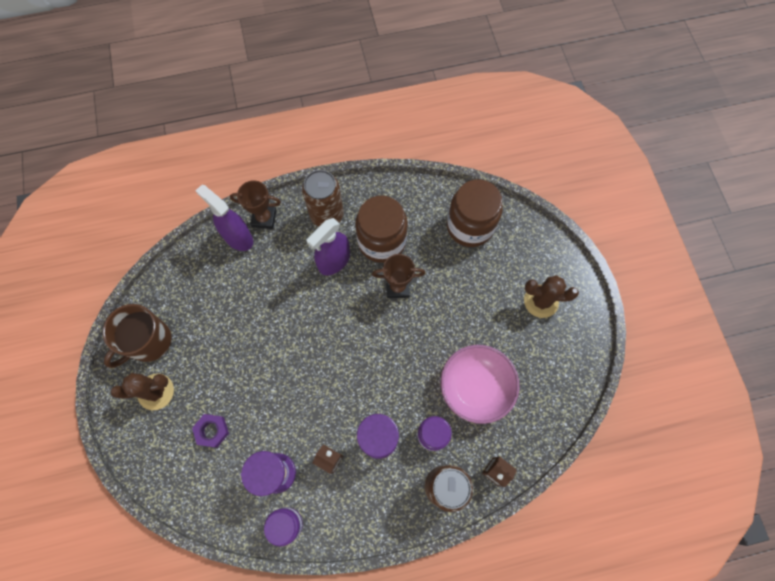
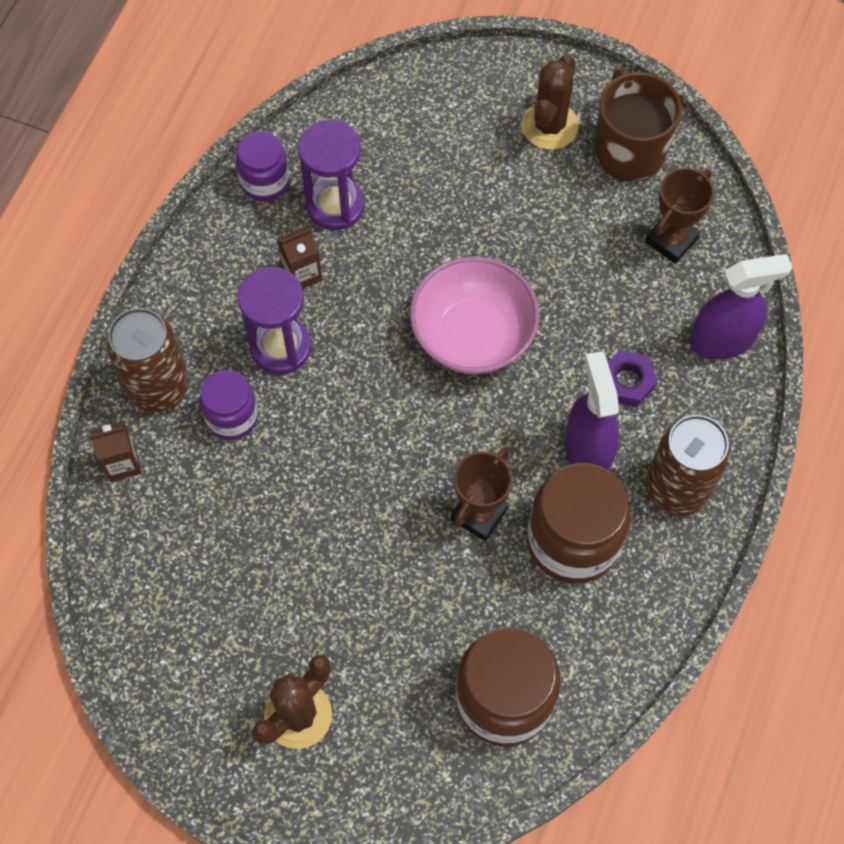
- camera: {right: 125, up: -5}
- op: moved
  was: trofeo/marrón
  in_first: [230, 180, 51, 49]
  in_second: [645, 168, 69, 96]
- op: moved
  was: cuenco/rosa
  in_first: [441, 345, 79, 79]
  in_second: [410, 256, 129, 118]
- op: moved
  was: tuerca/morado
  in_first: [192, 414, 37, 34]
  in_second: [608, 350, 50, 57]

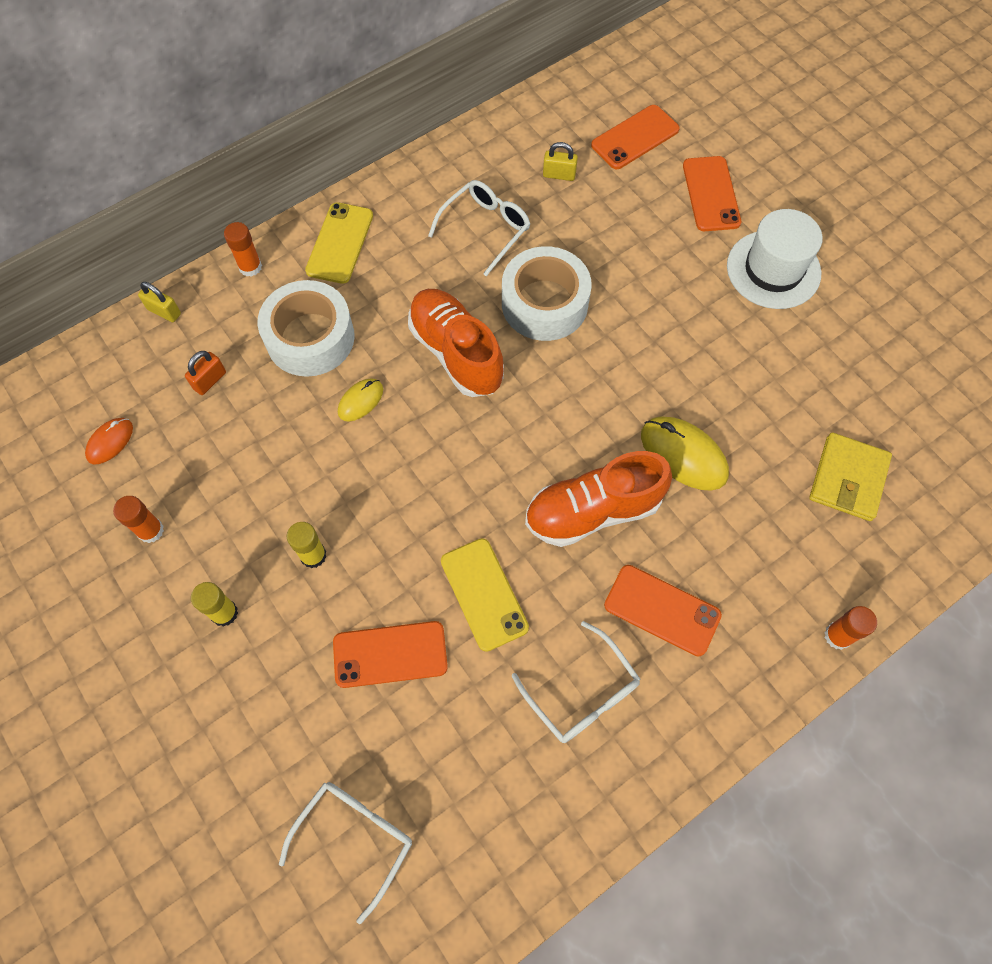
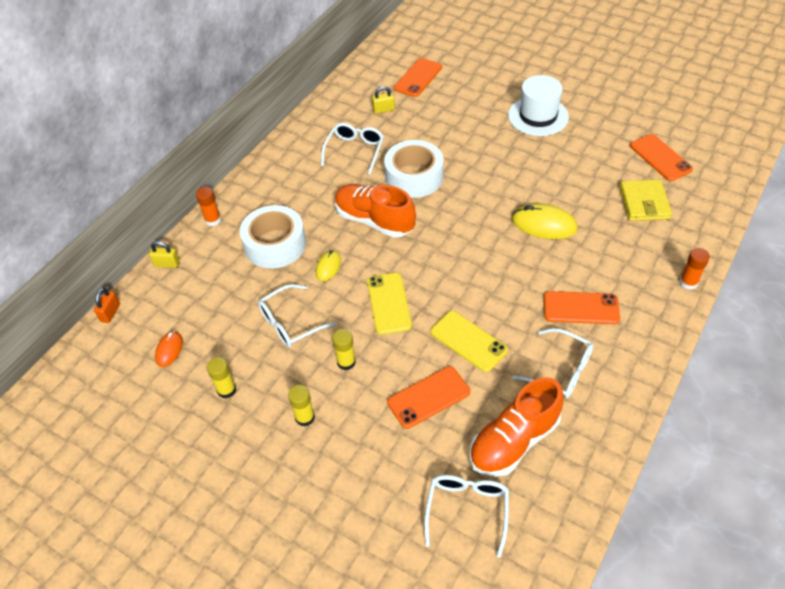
- camera: {right: -20, up: -15}
- op: moved
  was: móvil/naranja
  in_first: [683, 156, 58, 75]
  in_second: [630, 134, 63, 47]
- op: moved
  was: móvil/amarillo
  in_first: [305, 202, 68, 82]
  in_second: [367, 273, 45, 62]
- op: moved
  was: candado/naranja
  in_first: [185, 351, 41, 44]
  in_second: [94, 288, 26, 35]
- op: moved
  was: zapato/naranja
  in_first: [525, 451, 147, 96]
  in_second: [470, 377, 94, 100]
- op: recoloured
  was: barra de pegamento/naranja
  now: barra de pegamento/amarillo
  in_first: [113, 496, 51, 47]
  in_second: [207, 357, 29, 42]
- op: added
  now: gafas/blanco
  in_second: [258, 284, 79, 64]

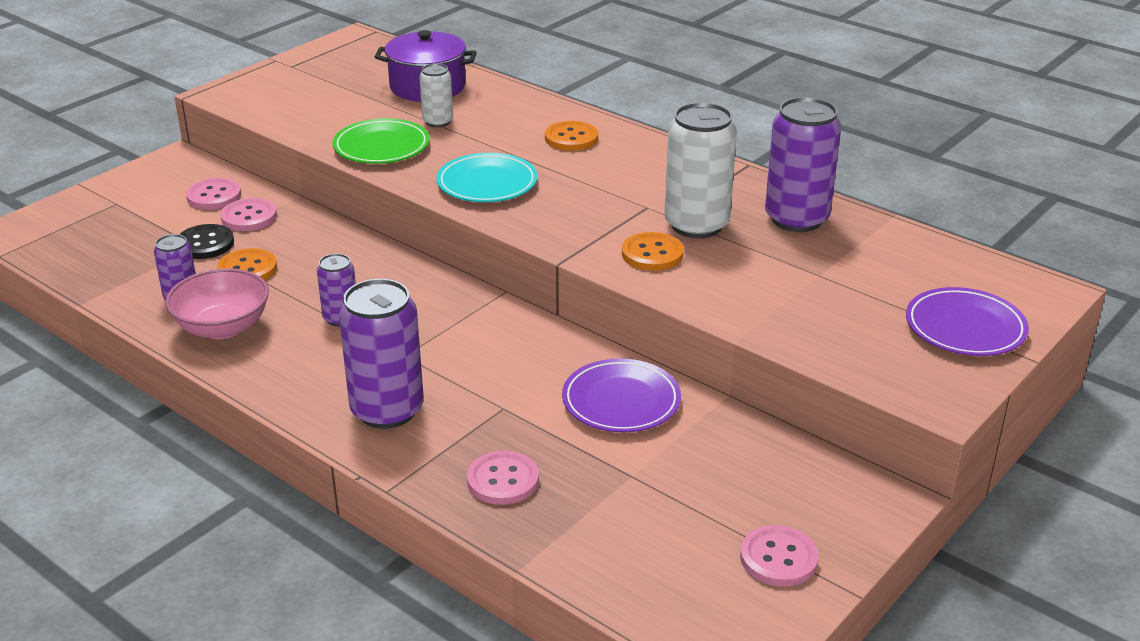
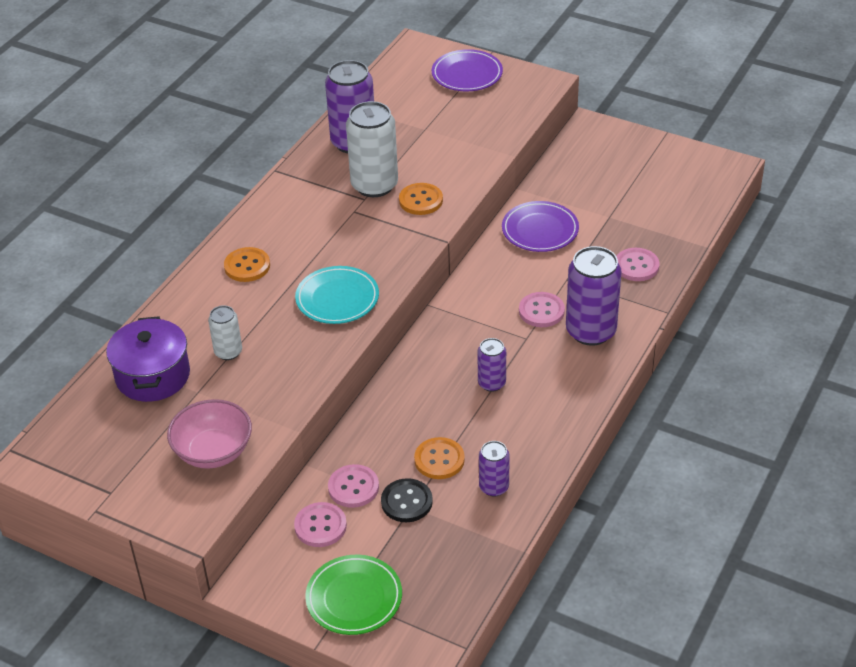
- camera: {right: -100, up: 10}
- op: moved
  was: plato/verde
  in_first: [333, 118, 97, 46]
  in_second: [305, 555, 97, 80]
- op: moved
  was: cuenco/rosa
  in_first: [165, 268, 104, 71]
  in_second: [167, 399, 85, 70]
- op: moved
  was: botón/rosa
  in_first: [740, 525, 79, 62]
  in_second: [519, 292, 46, 35]

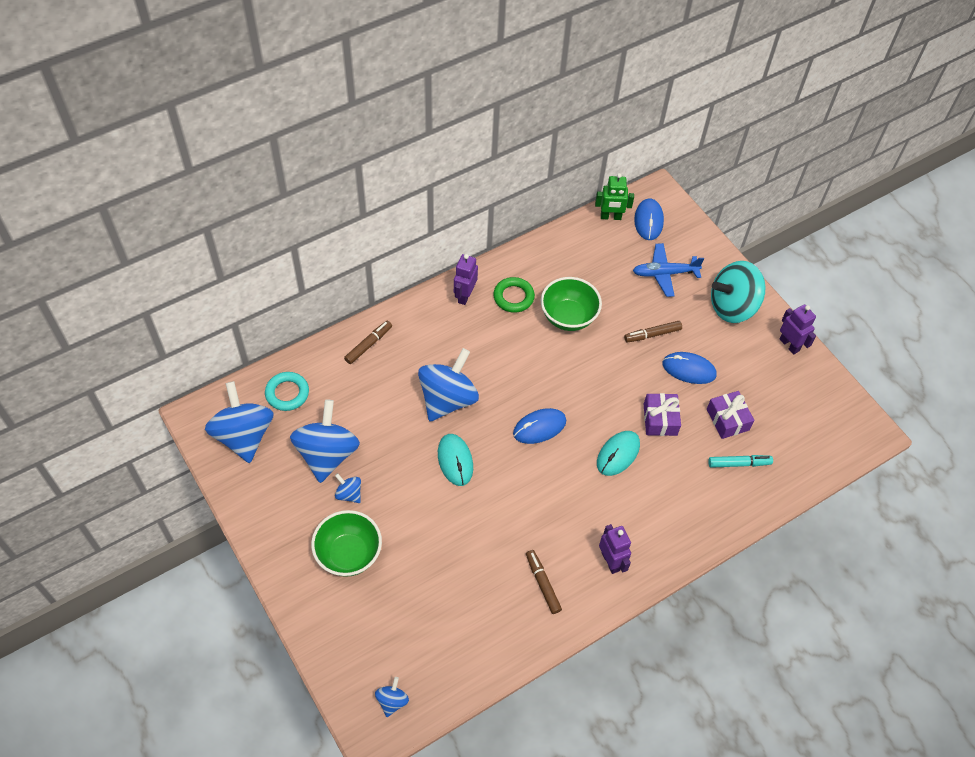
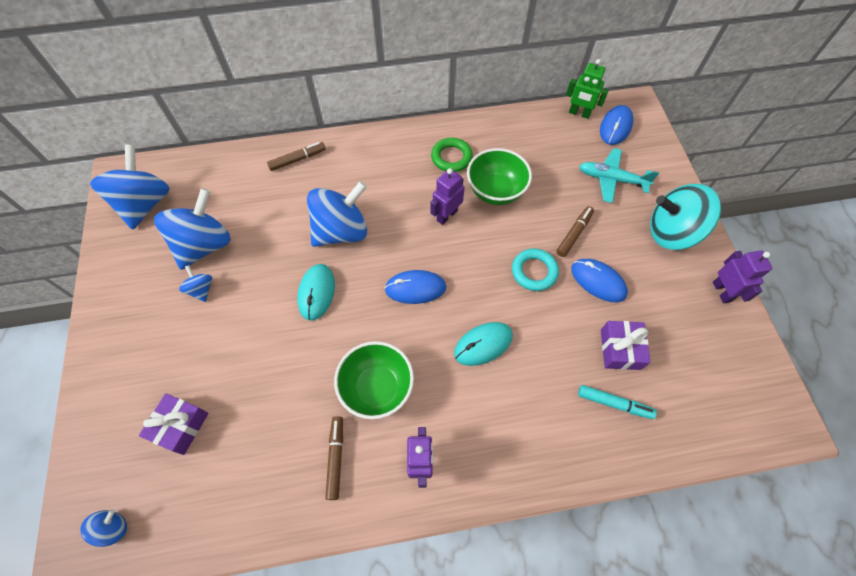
- camera: {right: 25, up: 5}
- op: recoloured
  was: avión/azul
  now: avión/turquesa
  in_first: [633, 243, 71, 54]
  in_second: [579, 148, 80, 55]
- op: moved
  was: robot/morado
  in_first: [454, 254, 24, 51]
  in_second: [431, 168, 34, 57]
- op: turned
  was: rotulador/marrón
  in_first: [624, 321, 58, 22]
  in_second: [556, 206, 38, 51]
  clockwise: 120
- op: moved
  was: anillo/turquesa
  in_first: [265, 372, 44, 39]
  in_second: [512, 248, 47, 43]
- op: moved
  was: regalo/morado
  in_first: [644, 393, 37, 43]
  in_second: [139, 393, 70, 62]
- op: moved
  was: cuenco/verde
  in_first: [311, 510, 71, 67]
  in_second: [334, 341, 80, 78]

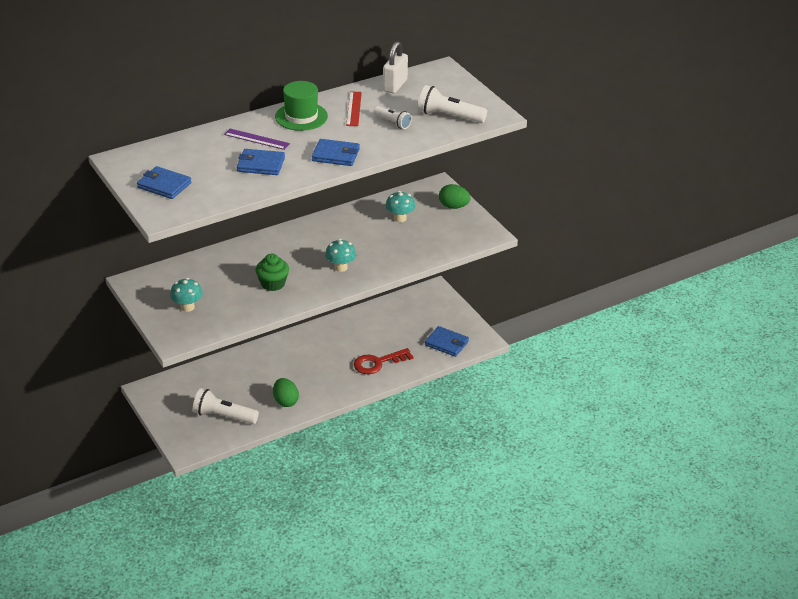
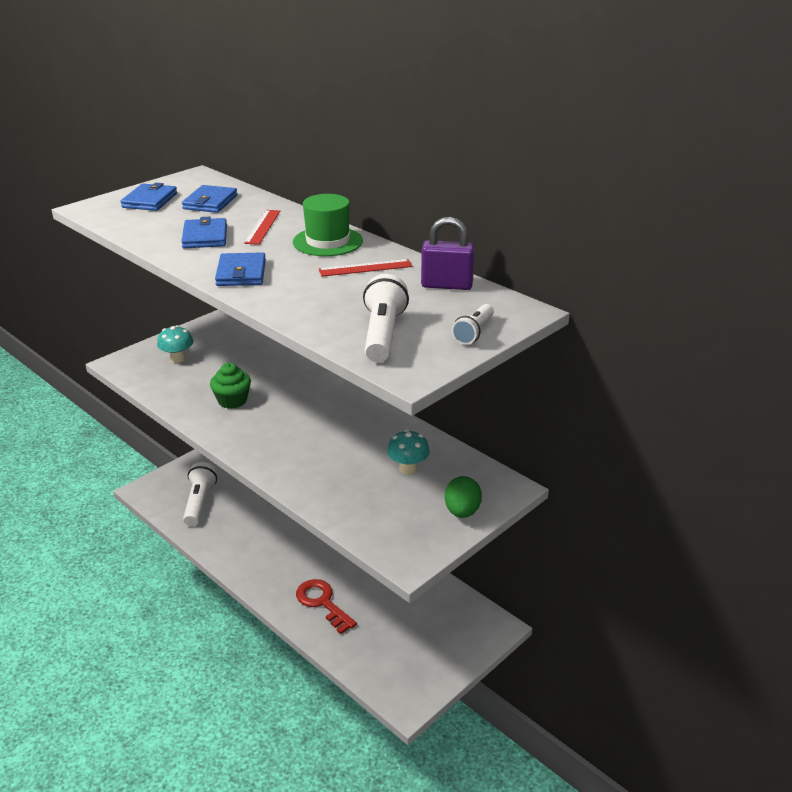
- camera: {right: 75, up: -5}
- op: recoloured
  was: candado/blanco
  now: candado/morado
  in_first: [383, 42, 25, 51]
  in_second: [421, 217, 54, 73]
- op: moved
  was: lámpara de mano/blanco
  in_first: [374, 106, 38, 23]
  in_second: [452, 304, 42, 41]
- op: recoloured
  was: regla/morado
  now: regla/rojo
  in_first: [224, 129, 66, 21]
  in_second: [244, 210, 36, 35]
- op: removed
  was: seta/turquesa
  in_first: [325, 239, 31, 33]
- op: moved
  was: cartera/azul
  in_first: [425, 326, 44, 31]
  in_second: [182, 185, 55, 28]
- op: removed
  was: huevo/verde
  in_first: [273, 378, 26, 29]

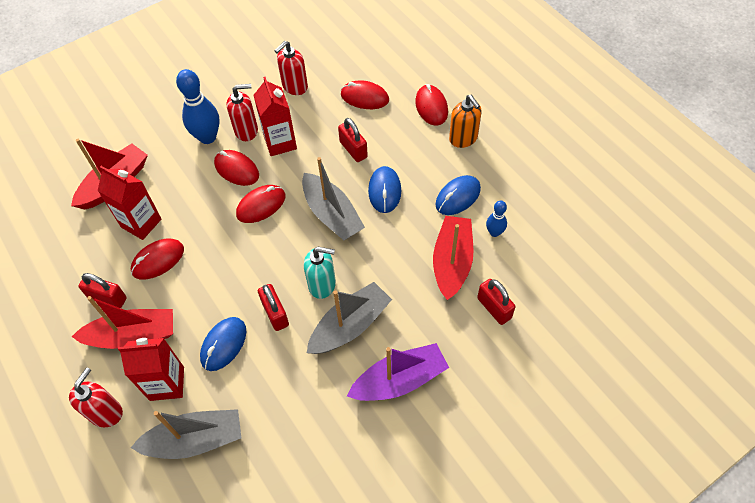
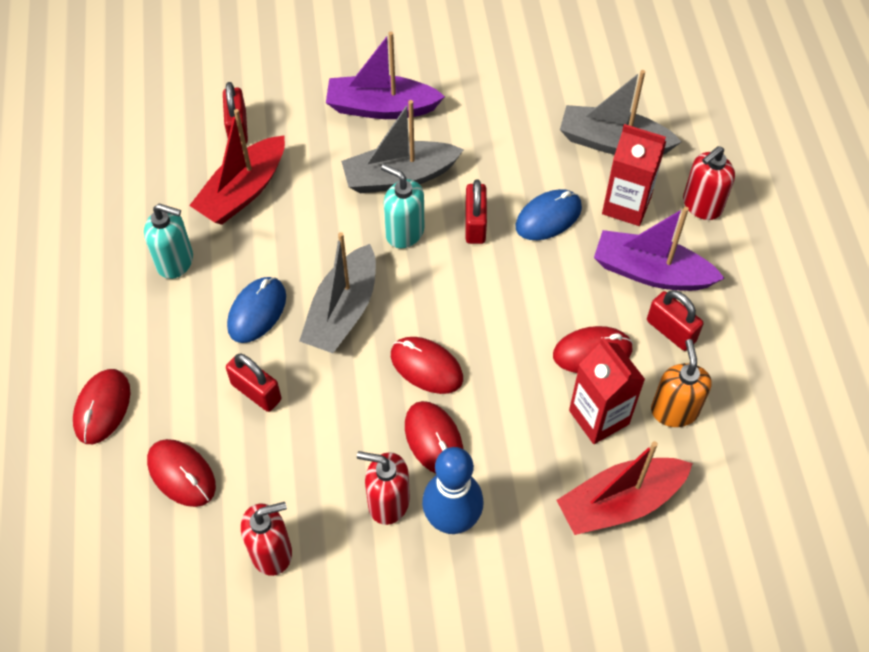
- camera: {right: -155, up: 0}
- op: removed
  was: cartón de leche/rojo
  in_first: [253, 77, 44, 79]
- op: moved
  was: dispensador de jabón/naranja
  in_first: [449, 95, 33, 53]
  in_second: [651, 339, 61, 88]
- op: turned
  was: candado/rojo
  in_first: [338, 118, 30, 44]
  in_second: [226, 353, 55, 59]
  clockwise: -45
- op: turned
  was: barco/gris
  in_first: [302, 157, 63, 83]
  in_second: [299, 232, 77, 121]
  clockwise: -150
- op: replaced
  was: ratón/azul
  now: dispensador de jabón/turquesa
  in_first: [436, 175, 45, 40]
  in_second: [144, 204, 49, 75]
- op: turned
  was: ratón/rojo
  in_first: [236, 185, 49, 38]
  in_second: [391, 337, 72, 57]
  clockwise: 45
- op: removed
  was: bolo/azul
  in_first: [486, 201, 21, 36]
- op: recoloured
  was: barco/rojo
  now: barco/morado
  in_first: [72, 296, 101, 53]
  in_second: [594, 207, 131, 84]

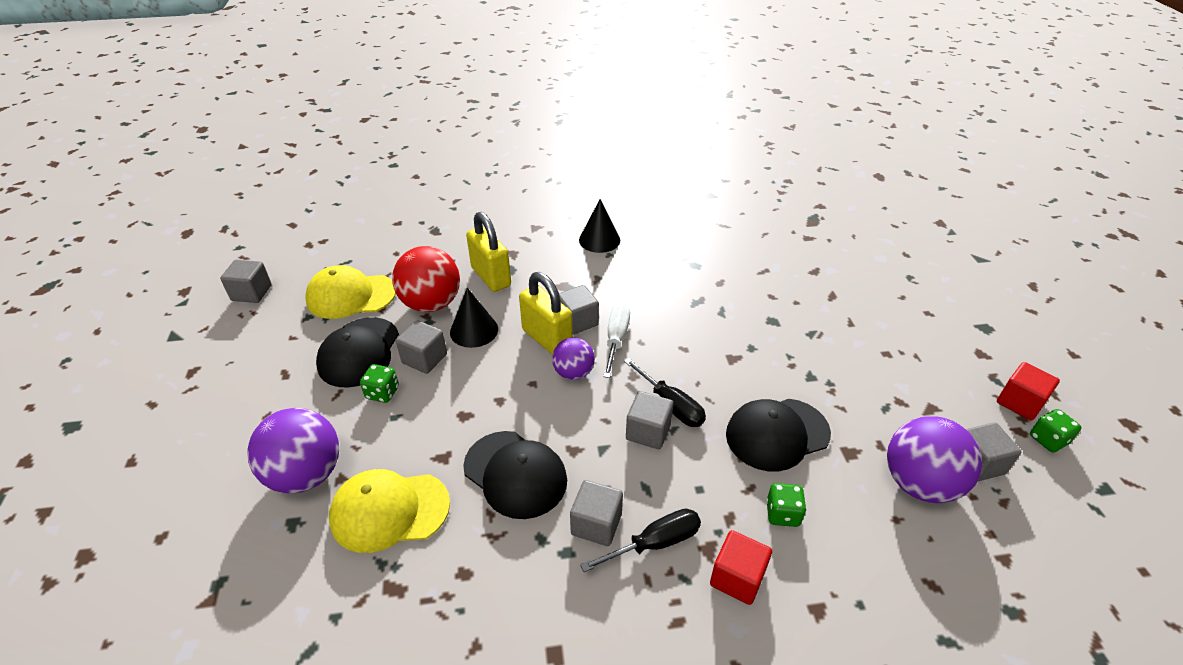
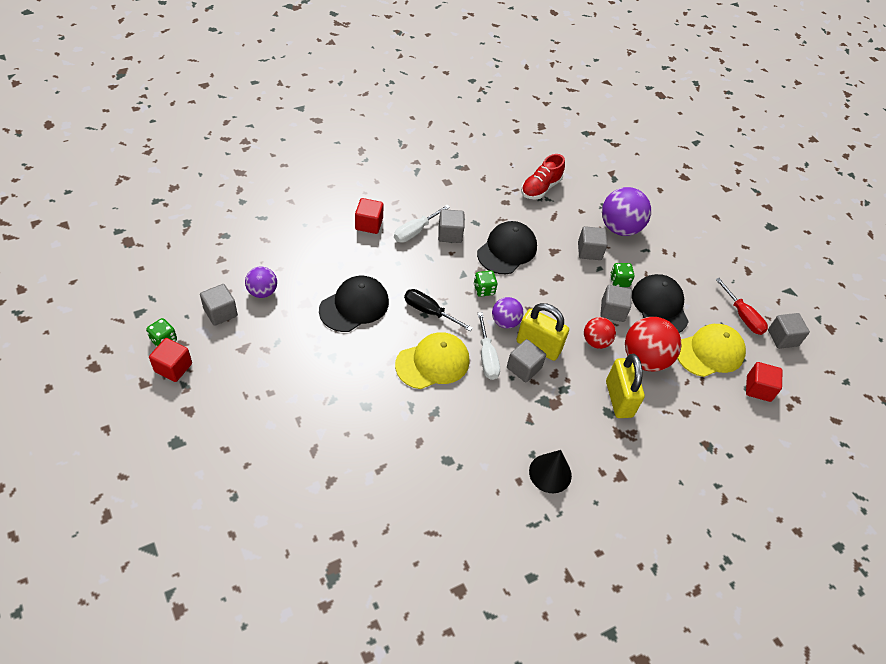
- camera: {right: 155, up: 10}
- op: turned
  was: candado/amarillo
  in_first: [466, 212, 45, 80]
  in_second: [606, 354, 39, 64]
  clockwise: 45
- op: replaced
  was: cono/negro
  now: pelota/rojo
  in_first: [450, 288, 48, 60]
  in_second: [584, 317, 32, 32]
- op: moved
  was: cubo/gris
  in_first: [626, 391, 47, 58]
  in_second: [578, 226, 29, 34]
- op: resized
  was: pelota/morado
  in_first: [887, 416, 95, 87]
  in_second: [245, 266, 32, 32]
  ratio: 0.59
- op: turned
  was: gorra/negro
  in_first: [463, 431, 104, 88]
  in_second: [477, 221, 60, 53]
  clockwise: 105
- op: moved
  was: gorra/amarillo
  in_first: [329, 469, 121, 84]
  in_second: [395, 332, 75, 57]
- op: moved
  was: dado/verde
  in_first: [766, 483, 41, 44]
  in_second: [474, 270, 23, 27]
- op: recoloured
  was: destornillador/negro
  now: destornillador/blanco
  in_first: [580, 509, 121, 63]
  in_second: [394, 205, 56, 38]
- op: added
  now: zapato/rojo
  in_second: [521, 154, 44, 45]
- op: added
  now: destornillador/rojo
  in_second: [715, 278, 53, 57]
- op: added
  now: cubo/rojo
  in_second: [746, 362, 37, 40]

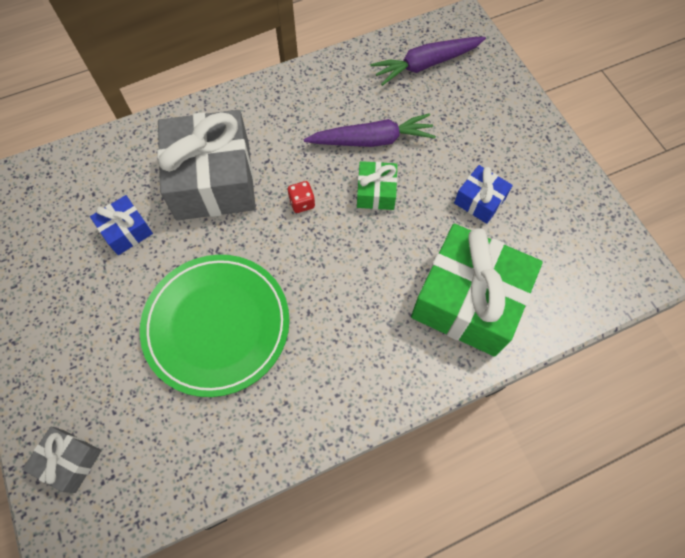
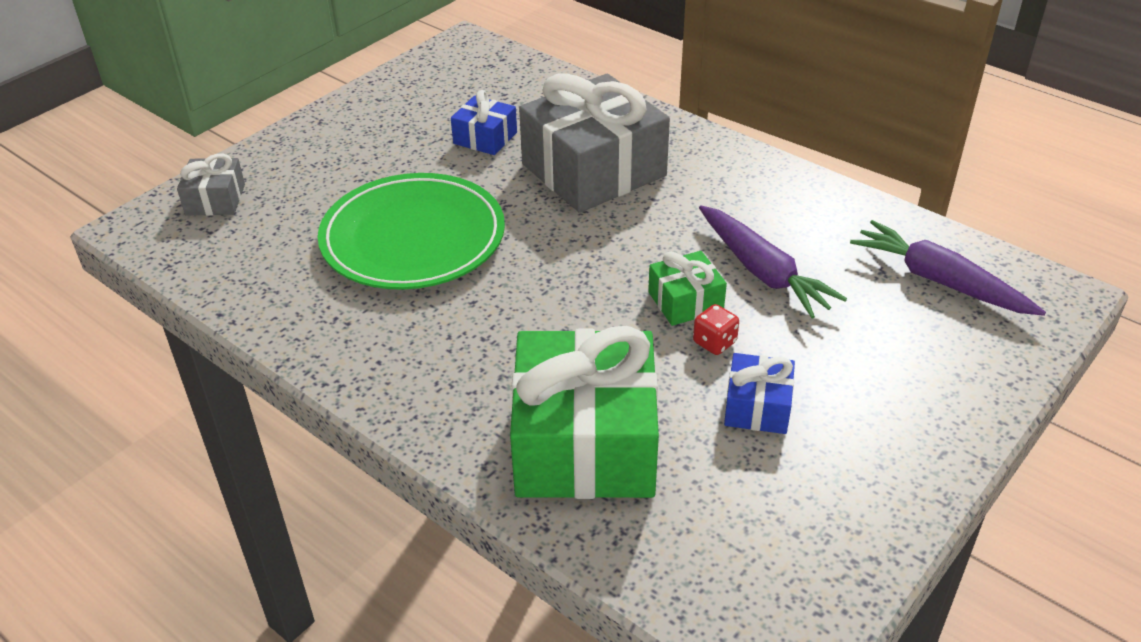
- camera: {right: 65, up: -25}
- op: moved
  was: dado/rojo
  in_first: [288, 181, 27, 32]
  in_second: [693, 304, 46, 51]

